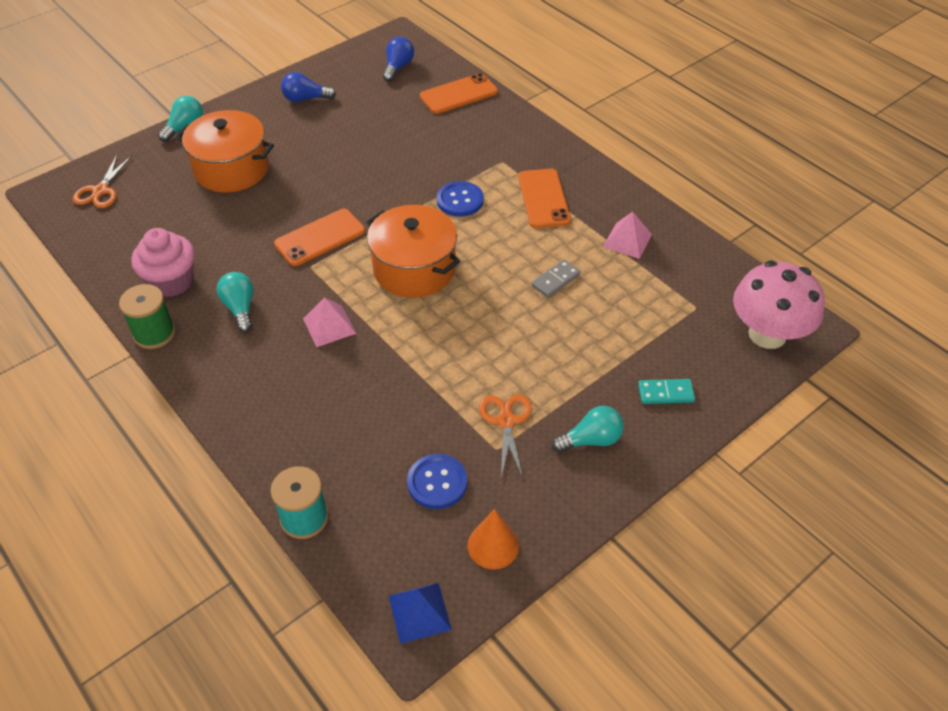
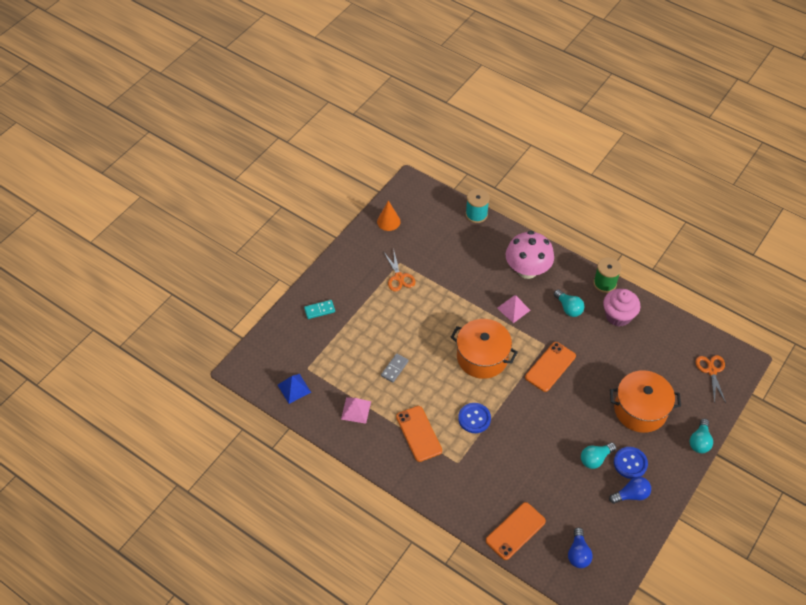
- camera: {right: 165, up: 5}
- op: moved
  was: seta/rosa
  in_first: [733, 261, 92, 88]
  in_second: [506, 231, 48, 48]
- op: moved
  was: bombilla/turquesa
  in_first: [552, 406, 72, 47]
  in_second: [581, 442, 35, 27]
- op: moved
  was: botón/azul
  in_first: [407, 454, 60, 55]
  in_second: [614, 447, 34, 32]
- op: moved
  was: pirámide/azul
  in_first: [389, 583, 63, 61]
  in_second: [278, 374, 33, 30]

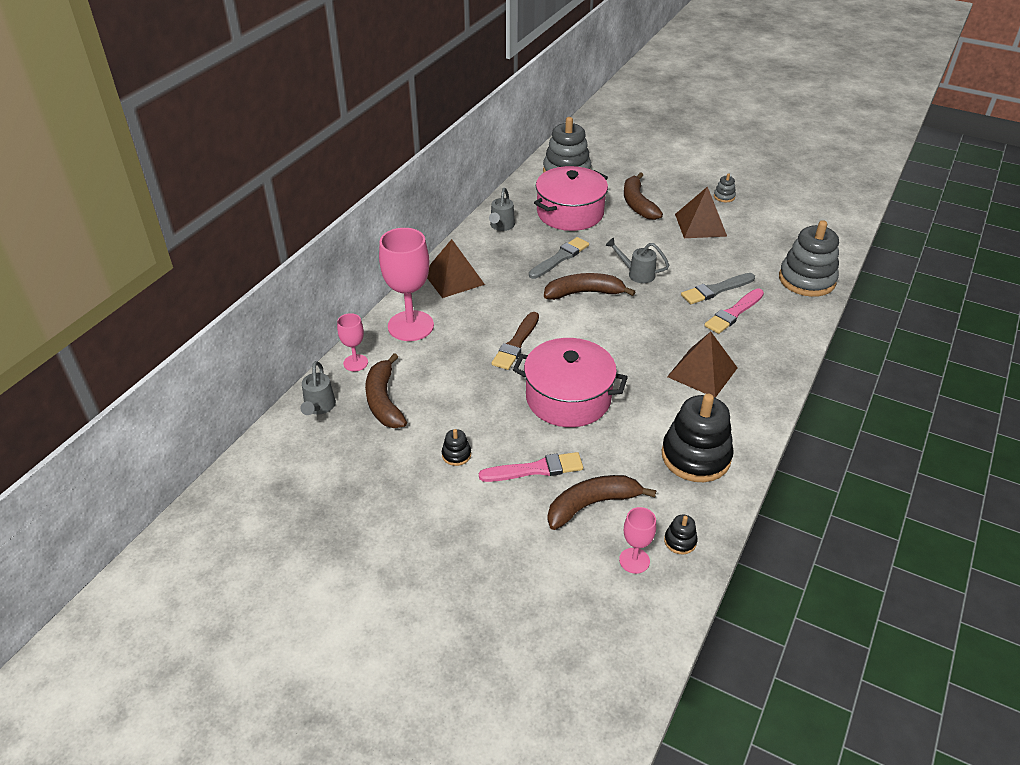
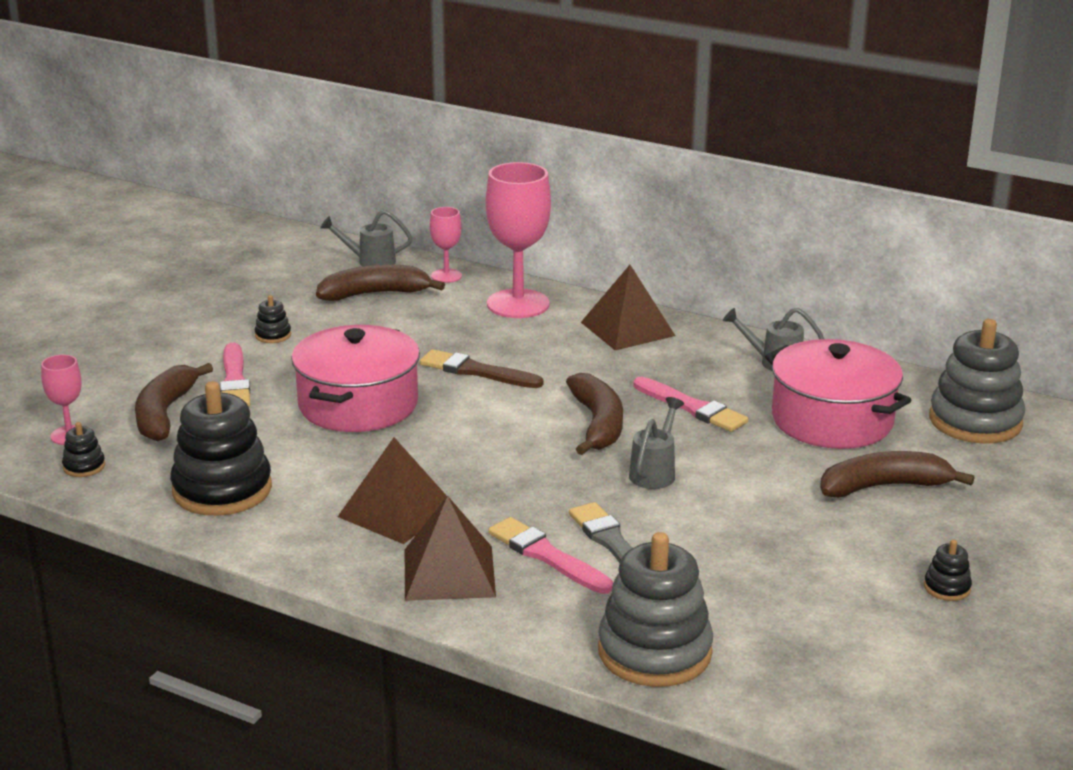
- camera: {right: 90, up: -15}
- op: recoloured
  was: juguete apilable/gris
  now: juguete apilable/negro
  in_first: [714, 173, 22, 29]
  in_second: [924, 540, 48, 61]
- op: moved
  was: pirámide/marrón
  in_first: [675, 186, 52, 52]
  in_second: [405, 496, 91, 105]
- op: recoloured
  was: pincel/gris
  now: pincel/rosa
  in_first: [529, 237, 60, 42]
  in_second: [633, 377, 115, 55]
- op: turned
  was: plátano/marrón
  in_first: [547, 475, 109, 55]
  in_second: [135, 363, 78, 78]
  clockwise: -150

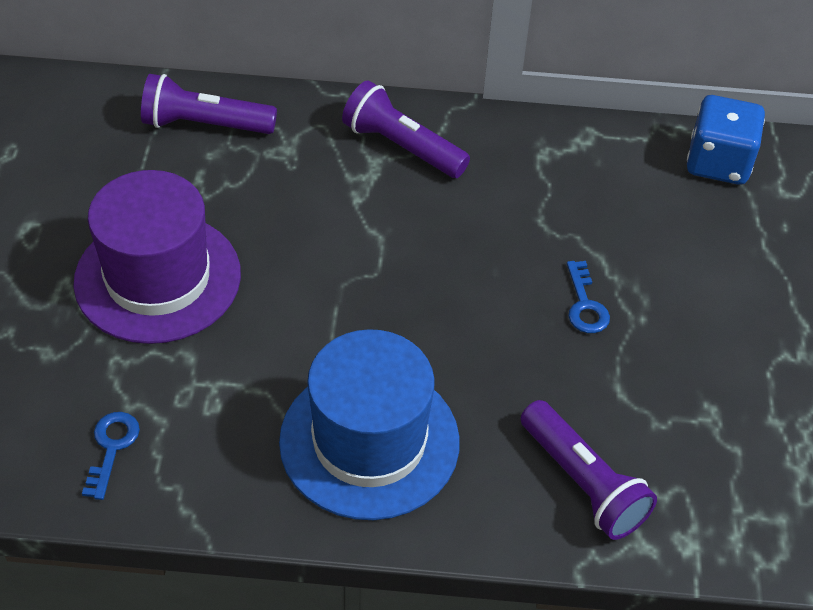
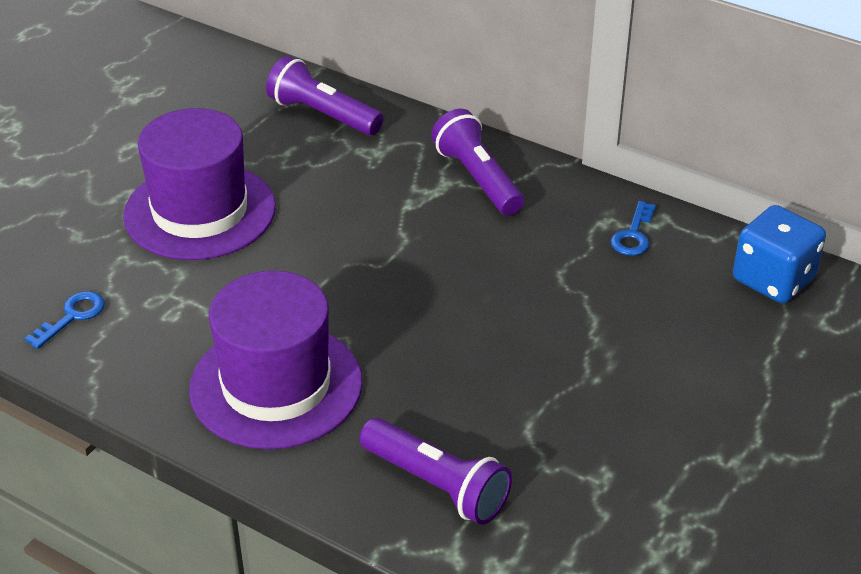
- camera: {right: 30, up: -10}
- op: moved
  was: llave/azul
  in_first: [567, 261, 43, 72]
  in_second: [611, 201, 45, 55]
- op: recoloured
  was: sombrero/azul
  now: sombrero/morado
  in_first: [279, 329, 181, 191]
  in_second: [189, 271, 173, 178]
- op: turned
  was: lámpara de mano/morado
  in_first: [521, 400, 136, 140]
  in_second: [359, 418, 153, 107]
  clockwise: -45

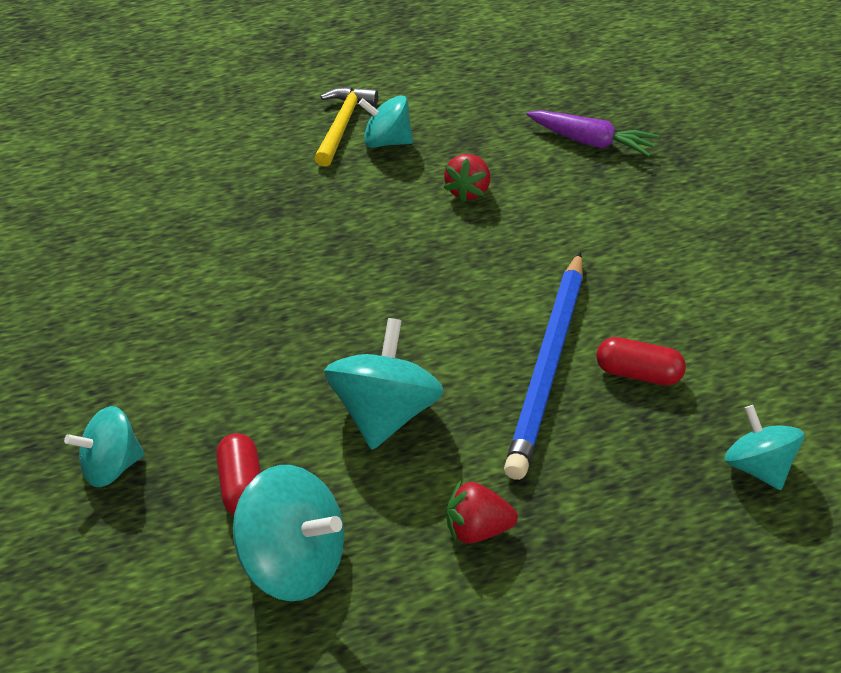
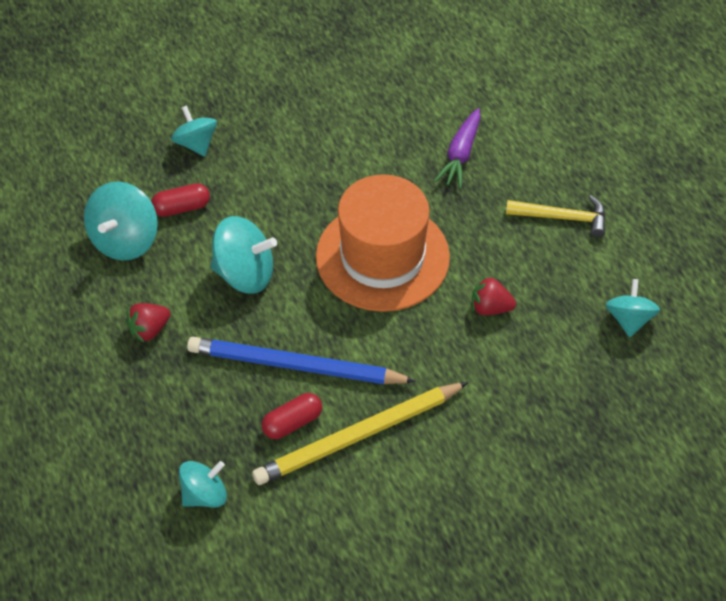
- camera: {right: 85, up: 10}
- op: moved
  was: peonza/turquesa
  in_first: [358, 96, 55, 52]
  in_second: [606, 279, 54, 58]
- op: moved
  was: zanahoria/morado
  in_first: [526, 110, 133, 47]
  in_second: [434, 108, 47, 81]
- op: turned
  was: cápsula/rojo
  in_first: [596, 337, 90, 48]
  in_second: [262, 393, 60, 46]
  clockwise: 45
- op: turned
  was: fresa/rojo
  in_first: [447, 480, 71, 64]
  in_second: [126, 303, 44, 40]
  clockwise: -120
- op: added
  now: sombrero/naranja
  in_second: [316, 174, 134, 138]
- op: added
  now: lápiz/amarillo
  in_second: [252, 382, 217, 103]

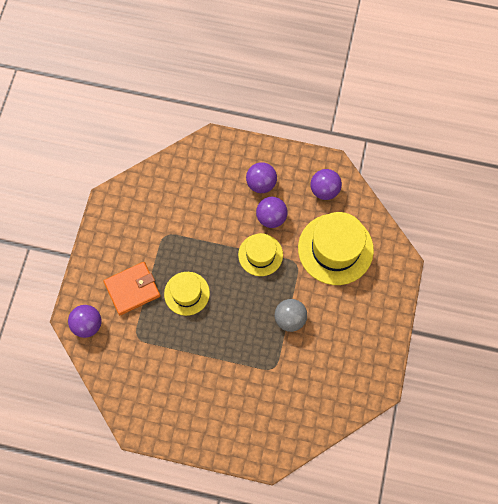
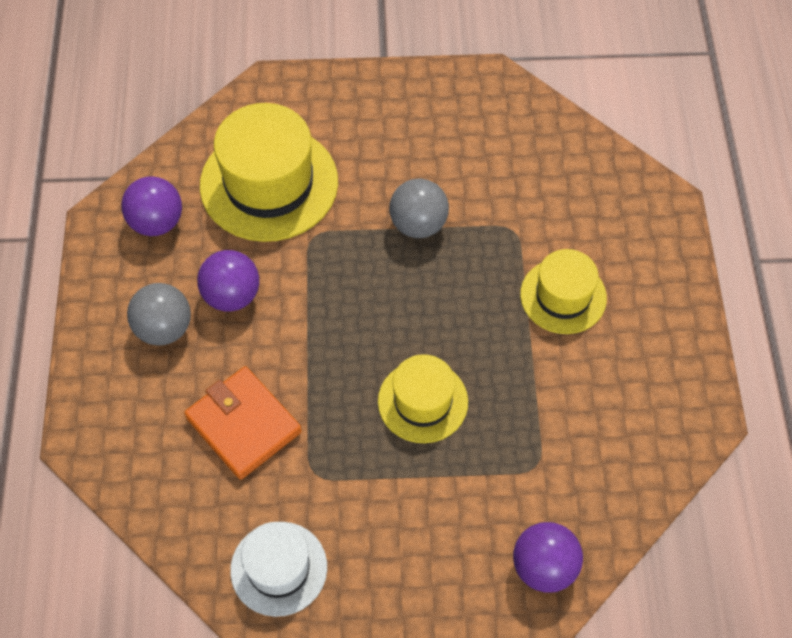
- camera: {right: -105, up: -10}
- op: recoloured
  was: pelota/morado
  now: pelota/gris
  in_first: [246, 162, 31, 31]
  in_second: [127, 283, 64, 63]
- op: moved
  was: sombrero/amarillo
  in_first: [238, 233, 45, 43]
  in_second: [520, 249, 87, 85]
- op: moved
  was: cartera/naranja
  in_first: [104, 262, 57, 53]
  in_second: [184, 366, 118, 114]
- op: added
  now: sombrero/blanco
  in_second: [230, 522, 97, 95]

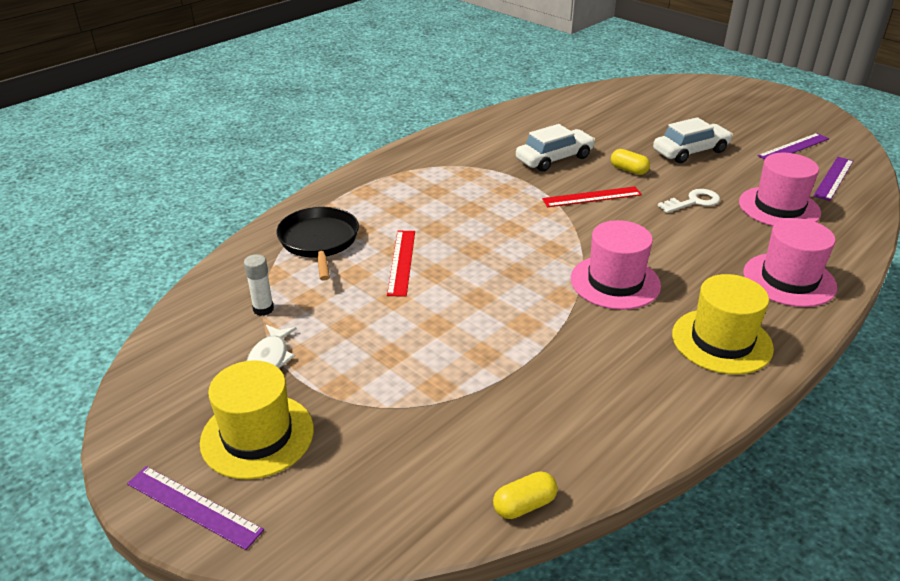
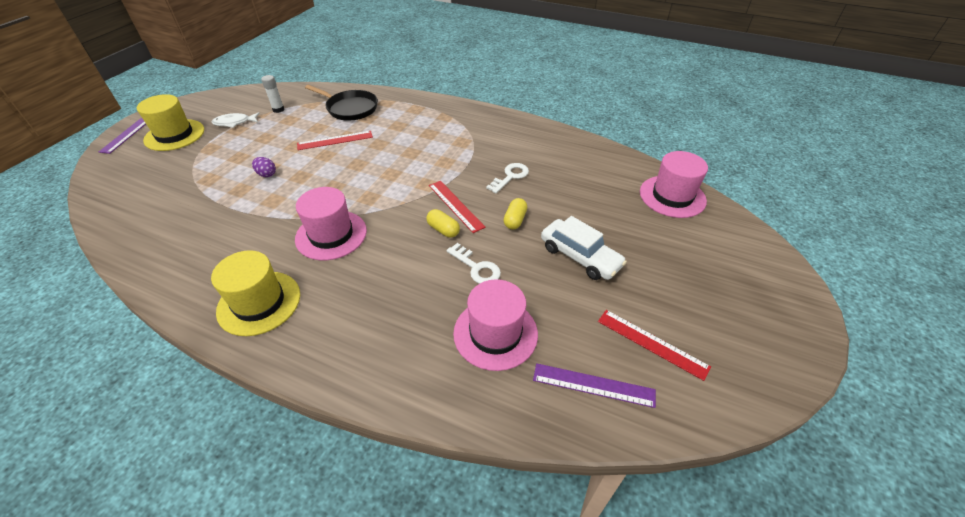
- camera: {right: 70, up: 10}
- op: replaced
  was: coche/blanco
  now: llave/blanco
  in_first: [516, 124, 79, 48]
  in_second: [486, 163, 43, 31]
- op: recoloured
  was: regla/morado
  now: regla/rojo
  in_first: [758, 133, 71, 27]
  in_second: [598, 310, 113, 71]
- op: turned
  was: sartén/negro
  in_first: [276, 207, 83, 74]
  in_second: [305, 85, 73, 36]
  clockwise: 60
- op: moved
  was: sombrero/rosa
  in_first: [743, 218, 94, 89]
  in_second: [640, 151, 68, 67]
- op: moved
  was: cápsula/amarillo
  in_first: [493, 472, 65, 47]
  in_second: [426, 209, 34, 29]
- op: added
  now: huevo/morado
  in_second: [252, 157, 24, 20]

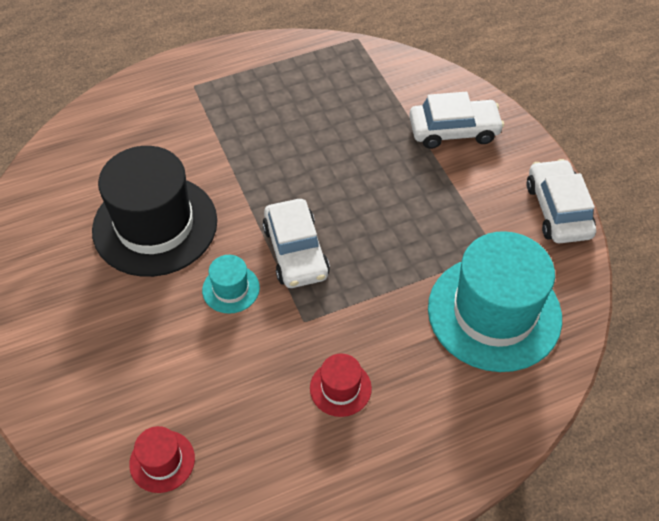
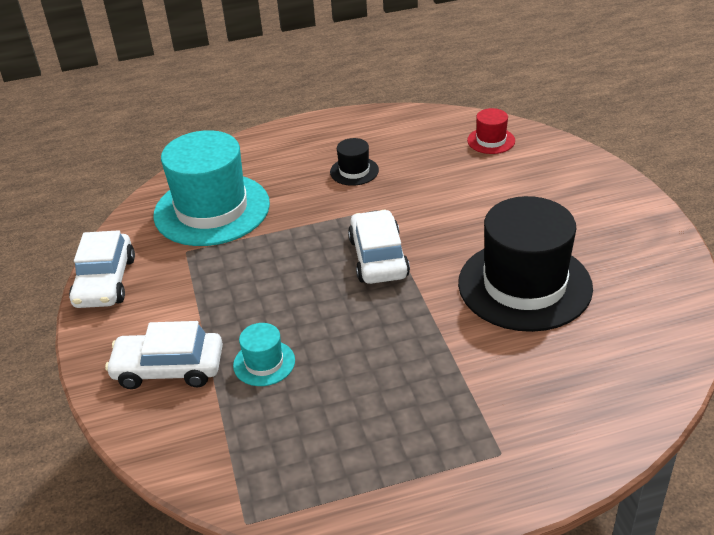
- camera: {right: -170, up: -15}
- op: moved
  was: sombrero/turquesa
  in_first: [202, 255, 58, 59]
  in_second: [233, 323, 62, 63]
- op: recoloured
  was: sombrero/rojo
  now: sombrero/negro
  in_first: [310, 353, 62, 64]
  in_second: [330, 138, 49, 48]

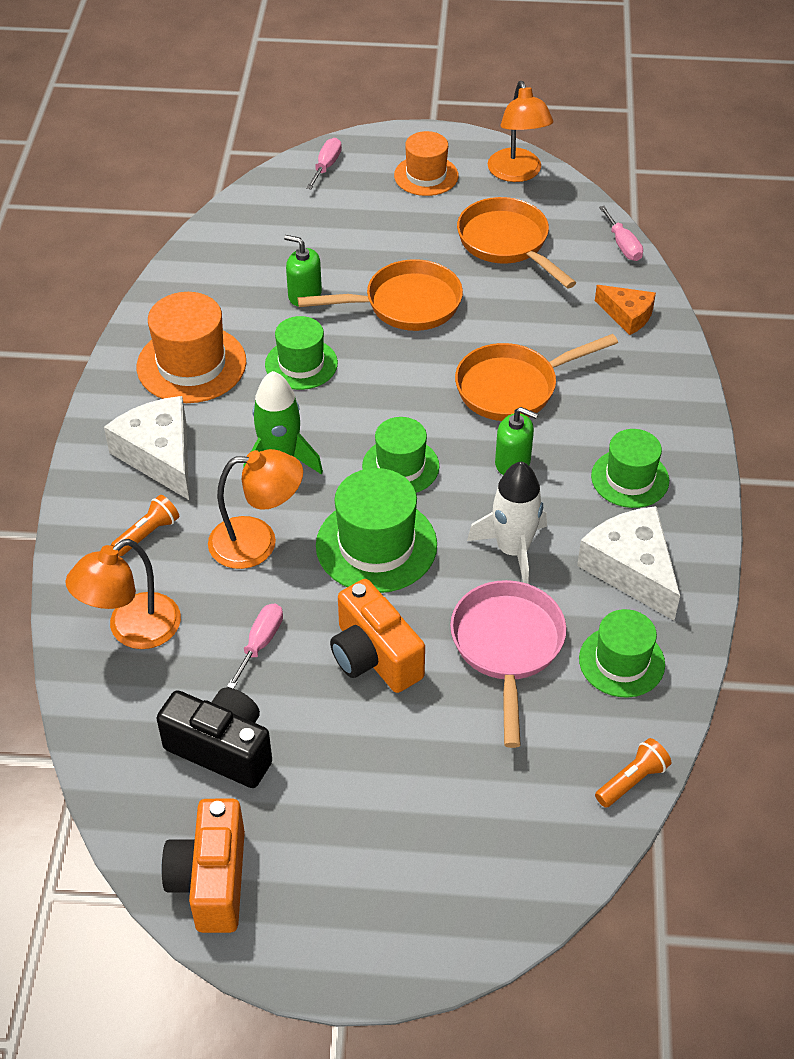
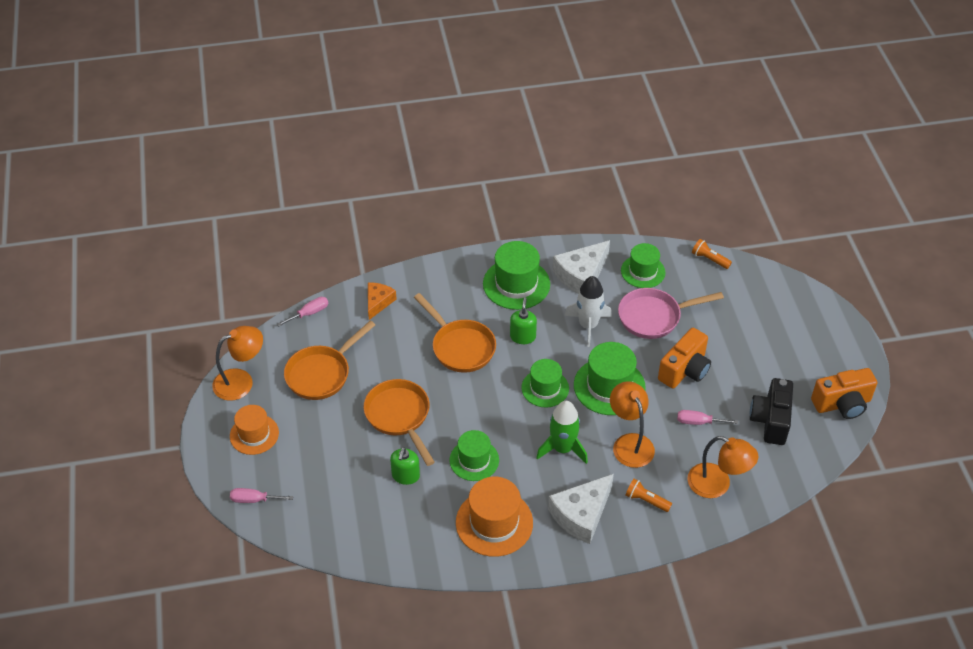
- camera: {right: -105, up: 0}
- op: resized
  was: sombrero/verde
  in_first: [591, 429, 78, 79]
  in_second: [483, 241, 67, 69]
  ratio: 1.51

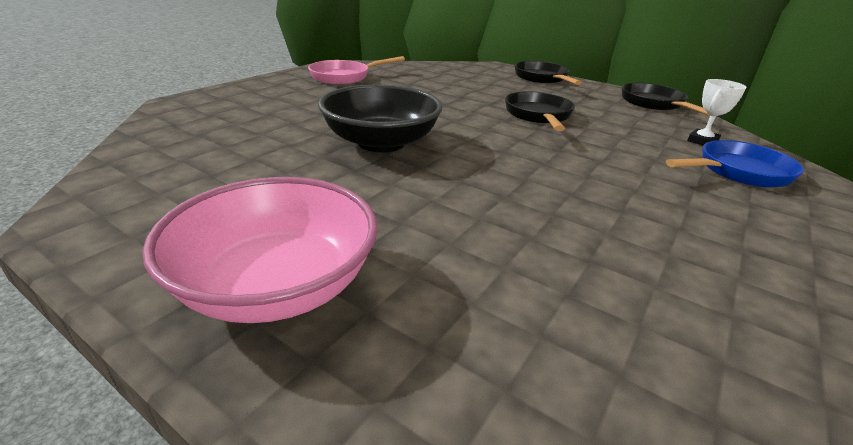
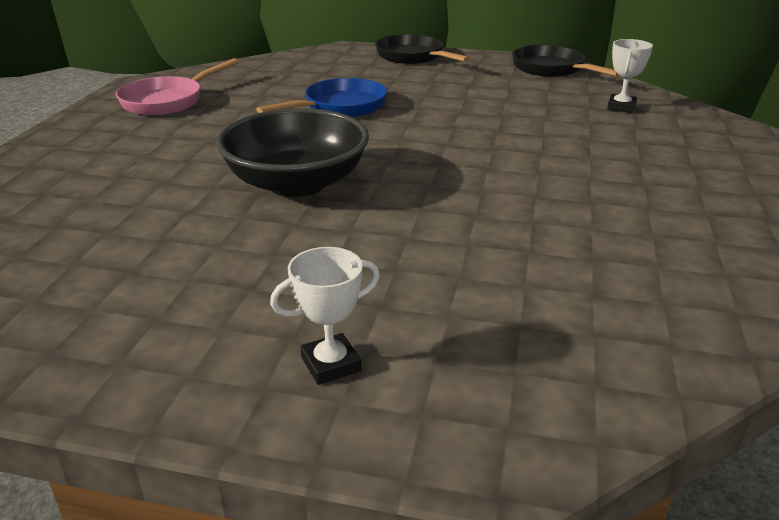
- camera: {right: -20, up: 0}
- op: removed
  was: sartén/negro
  in_first: [505, 91, 70, 40]
- op: moved
  was: sartén/azul
  in_first: [666, 140, 138, 48]
  in_second: [256, 78, 132, 39]
- op: replaced
  was: cuenco/rosa
  now: trofeo/blanco
  in_first: [142, 177, 236, 146]
  in_second: [270, 247, 110, 138]

